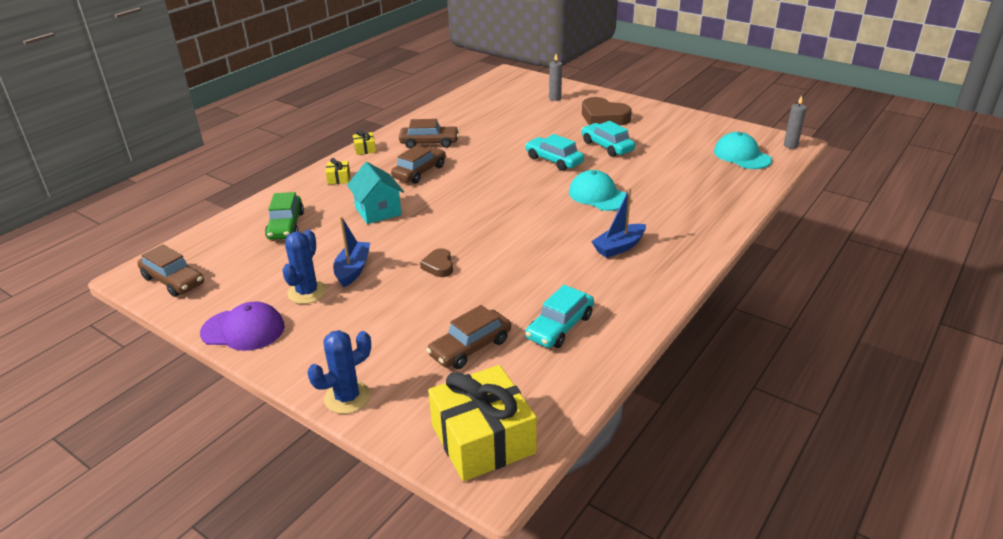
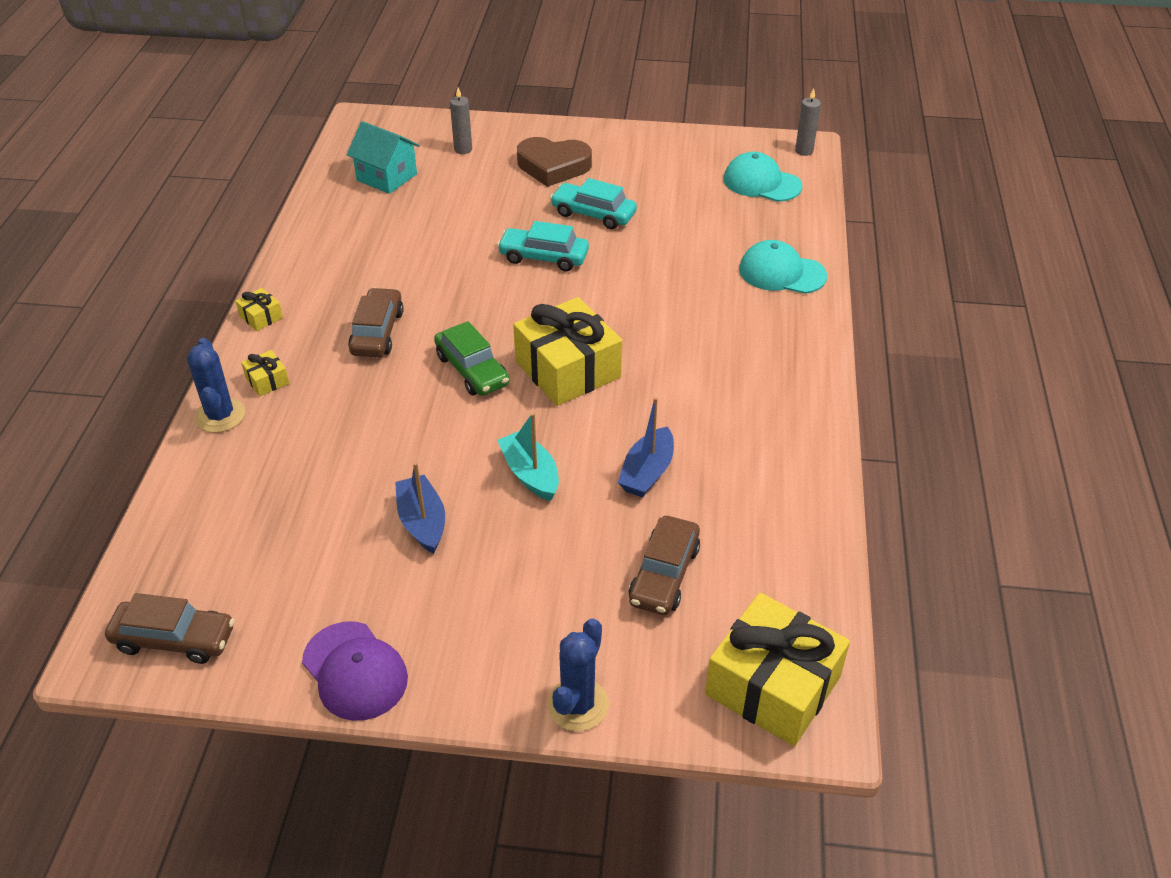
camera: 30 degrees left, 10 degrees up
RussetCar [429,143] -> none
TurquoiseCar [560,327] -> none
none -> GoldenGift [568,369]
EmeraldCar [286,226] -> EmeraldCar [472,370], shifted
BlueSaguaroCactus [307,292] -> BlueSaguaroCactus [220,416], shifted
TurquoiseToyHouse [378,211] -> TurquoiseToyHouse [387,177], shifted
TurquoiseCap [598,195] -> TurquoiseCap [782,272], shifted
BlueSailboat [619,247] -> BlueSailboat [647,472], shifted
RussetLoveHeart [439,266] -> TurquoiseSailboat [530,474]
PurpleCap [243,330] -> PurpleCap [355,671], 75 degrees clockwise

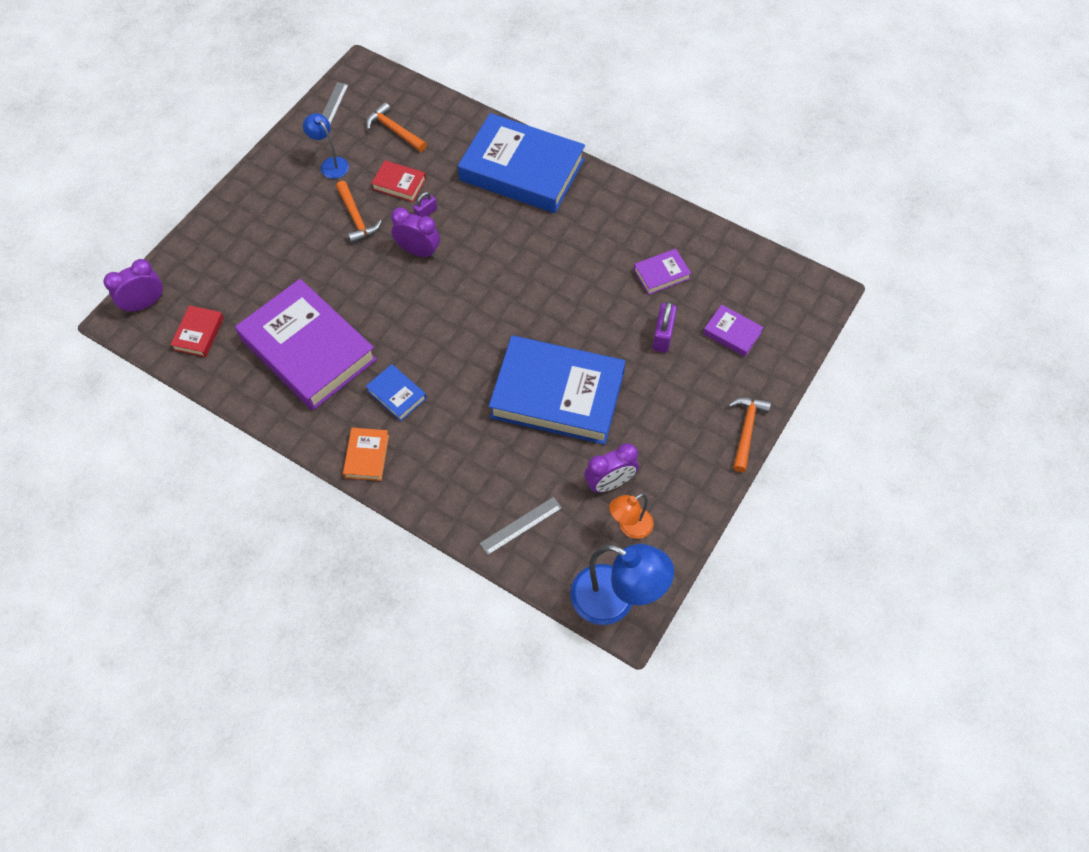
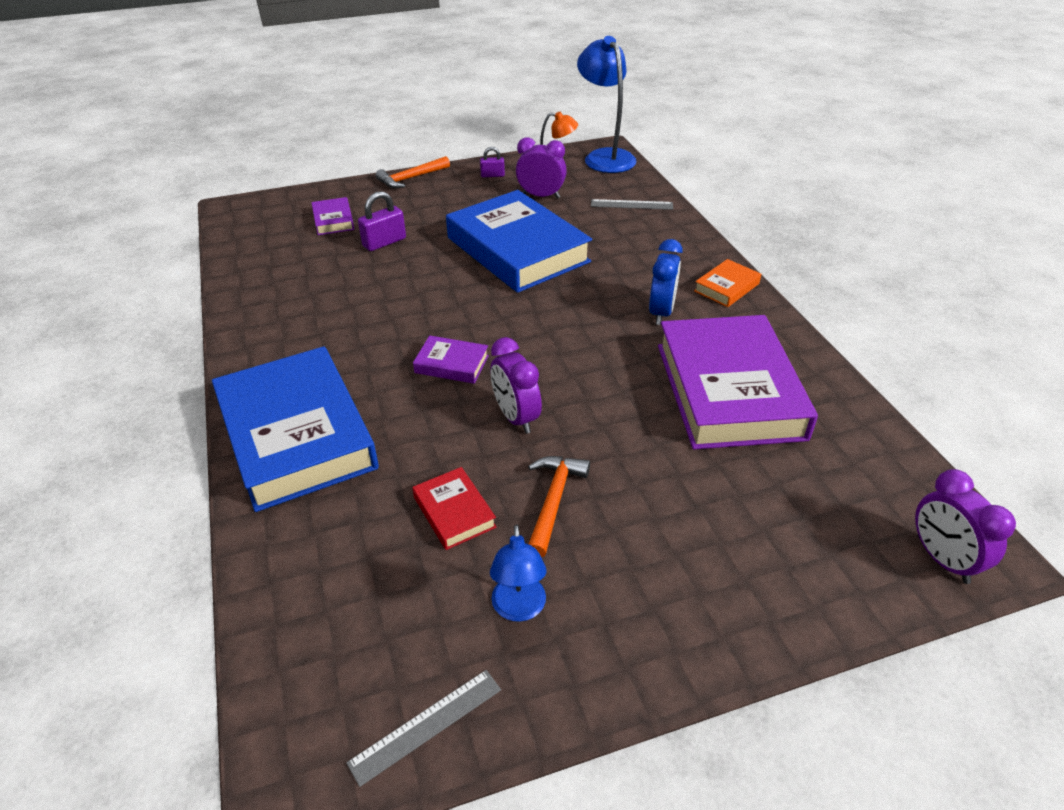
camera: 140 degrees left, 20 degrees down
RedHardcover [199,333] -> none
OrangeColouredHammer [394,130] -> none
PurplePadlock [426,213] -> PurplePadlock [492,175], shifted
PurpleHardcover [661,274] -> PurpleHardcover [451,364], shifted
BlueHardcover [396,395] -> BlueClock [661,312]
PurpleClock [145,304] -> PurpleClock [942,559], 60 degrees clockwise

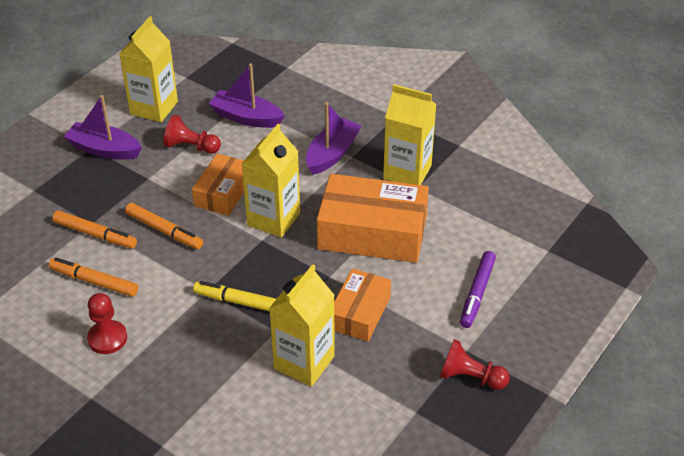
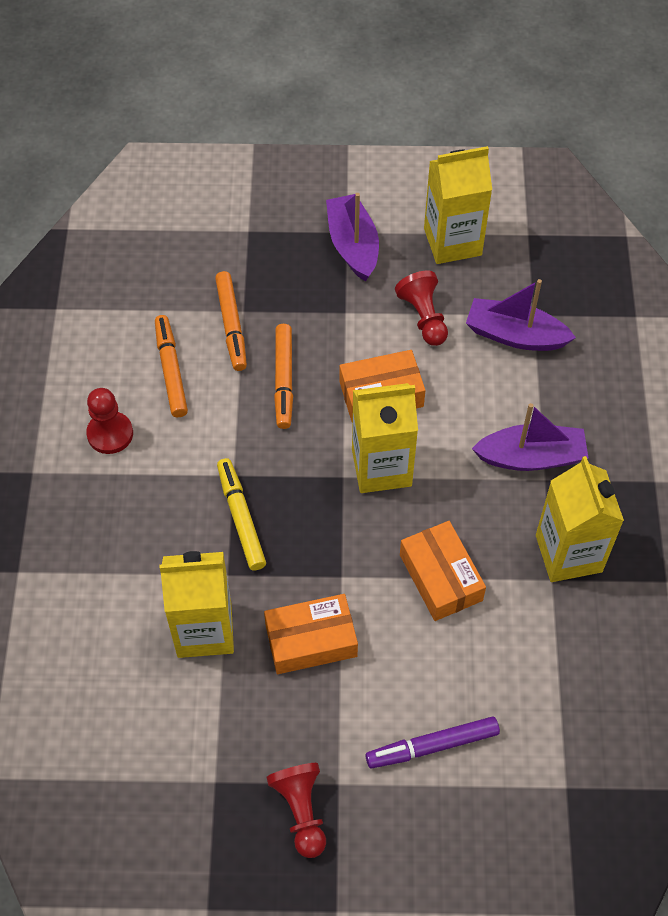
camera: 55 degrees right, 15 degrees up
PurpleSailboat [246,117] -> PurpleSailboat [515,335], 60 degrees counterclockwise
OrangeColouredBox [372,232] -> OrangeColouredBox [441,577], x0.59

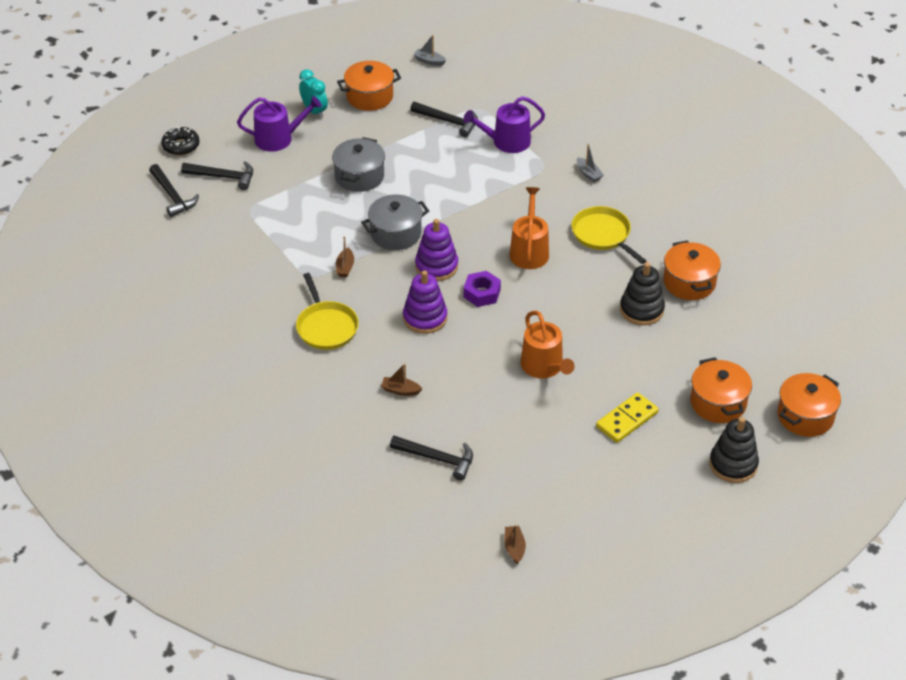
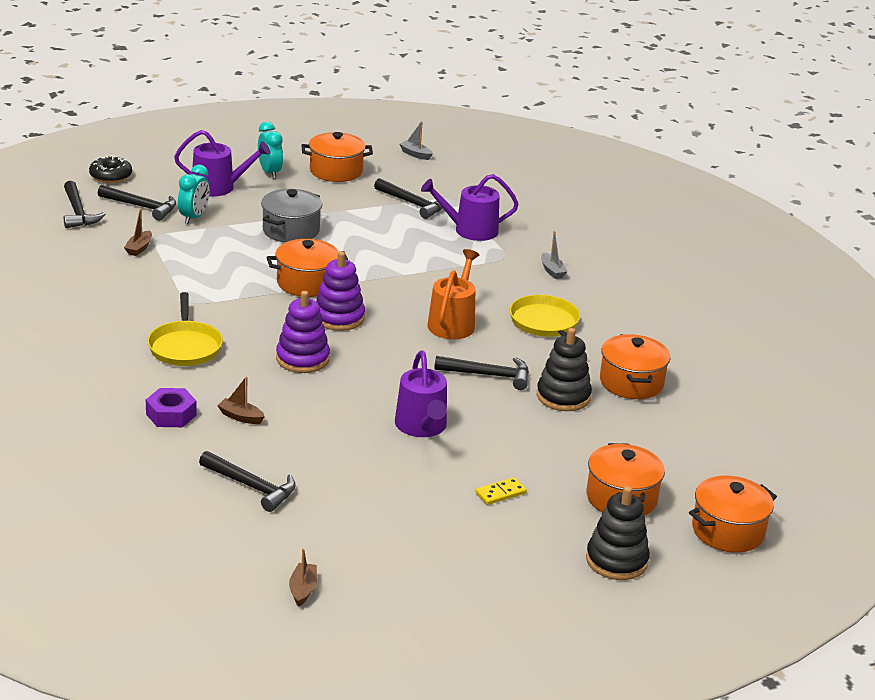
camera: 10 degrees right, 15 degrees down
none -> TurquoiseClock [194,217]
none -> JetBlackHammer [489,375]
RussetSailboat [345,267] -> RussetSailboat [139,248], shifted
PurpleHexagonNut [482,293] -> PurpleHexagonNut [171,414], shifted
GrayStockpot [396,233] -> OrangeColouredStockpot [306,283]
OrangeColouredWateringPot [544,367] -> PurpleWateringPot [422,426]
GoldenDomino [627,420] -> GoldenDomino [500,493], x0.61

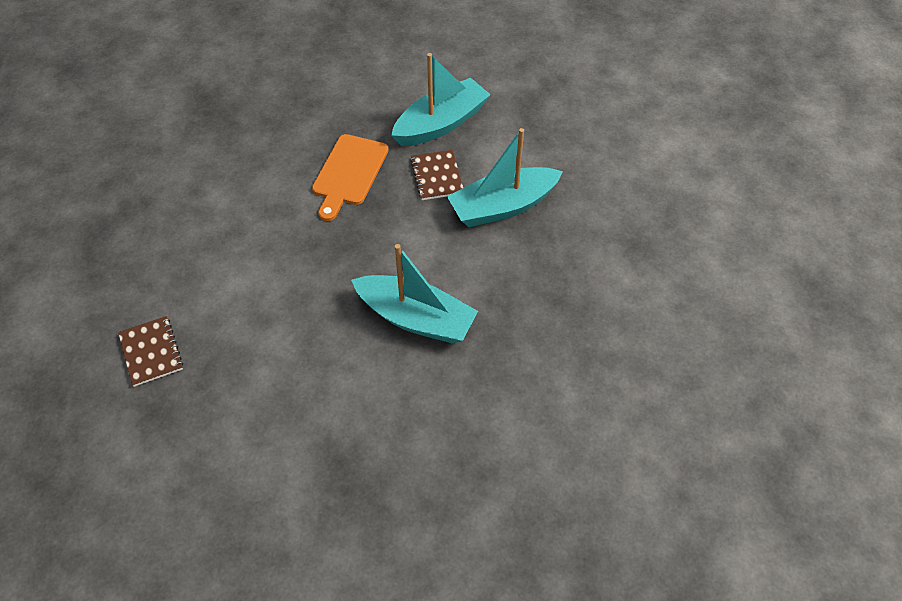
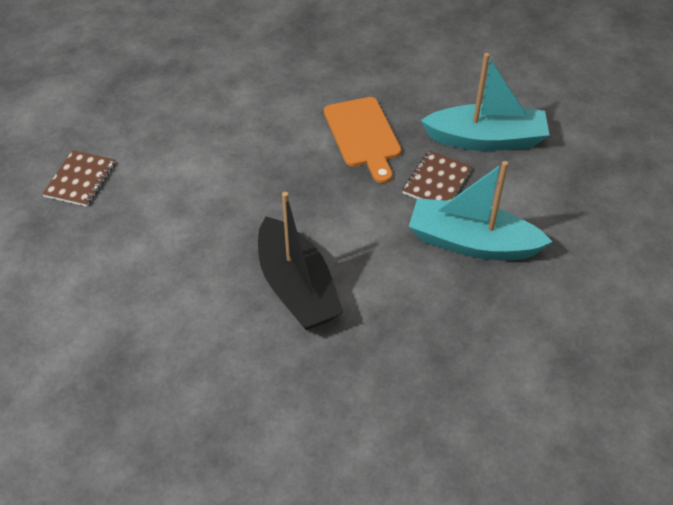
camera: 40 degrees right, 5 degrees down
TurquoiseSailboat [416,318] -> JetBlackSailboat [297,287]
OrangeColouredChoppingBoard [349,173] -> OrangeColouredChoppingBoard [363,135], 75 degrees counterclockwise

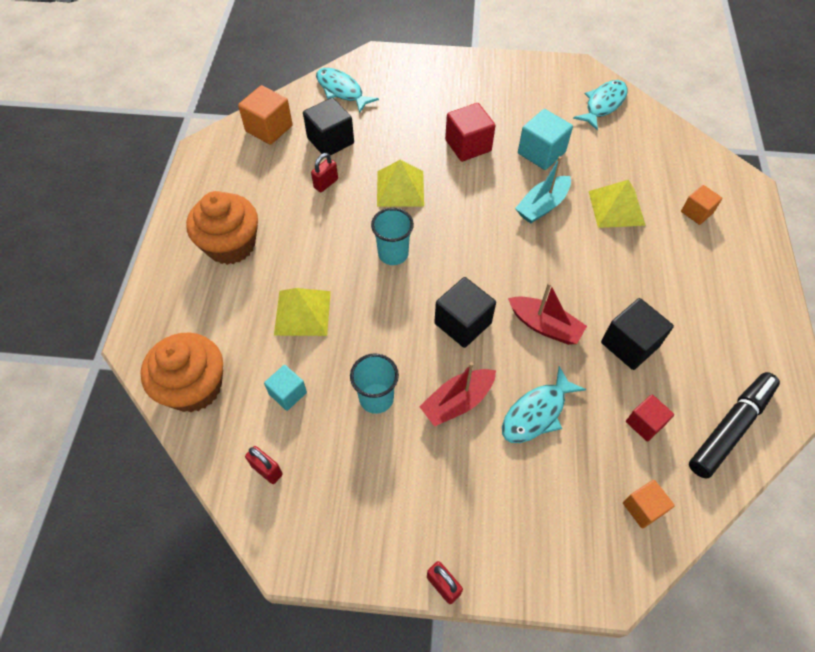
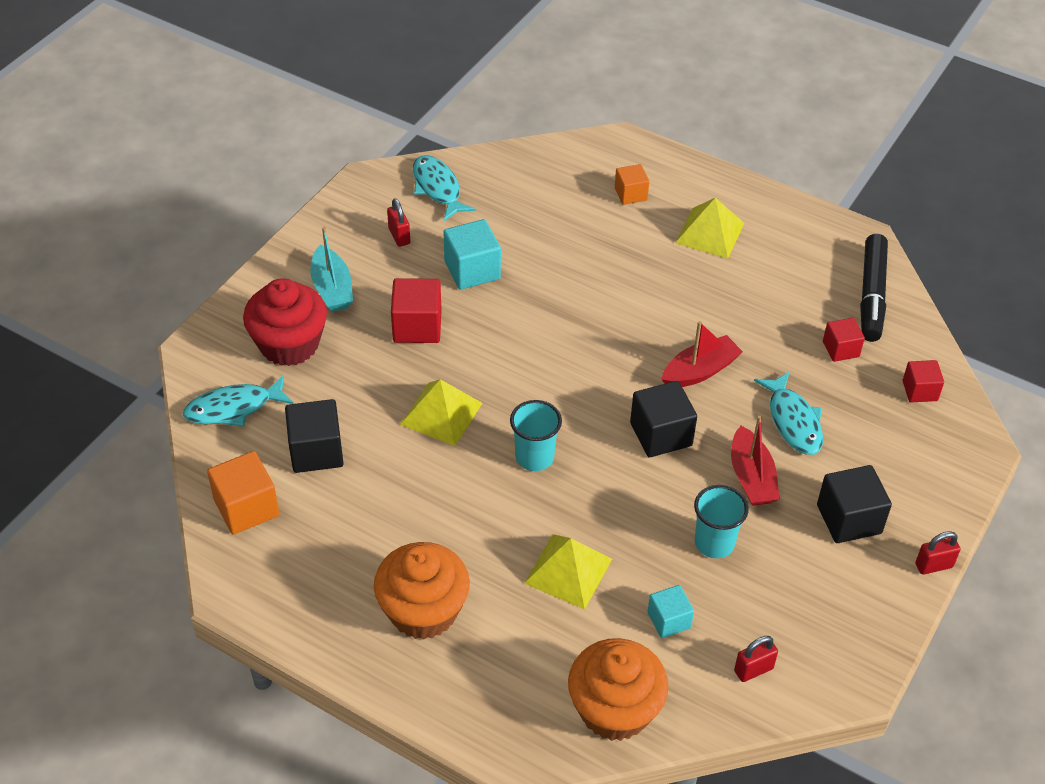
camera: 65 degrees left, 10 degrees down
none -> RedCupcake [289,344]
RedPadlock [326,183] -> RedPadlock [399,236], shifted
TurquoiseSailboat [542,206] -> TurquoiseSailboat [332,288], shifted
GoldenPyramidShape [616,208] -> GoldenPyramidShape [710,233], shifted
JetBlackSolidCube [629,344] -> JetBlackSolidCube [849,519], shifted
OrangeColouredSolidCube [643,508] -> RedSolidCube [919,391]
JetBlackFeltPen [730,428] -> JetBlackFeltPen [871,295], 150 degrees counterclockwise

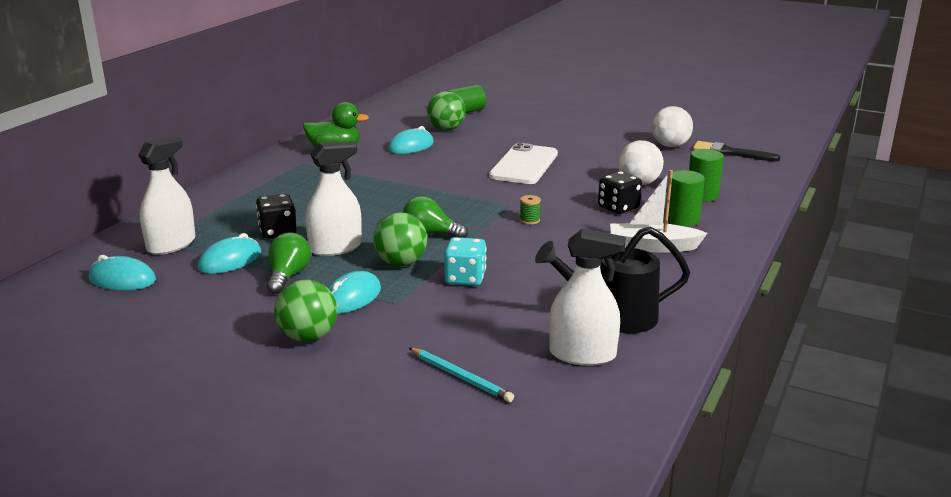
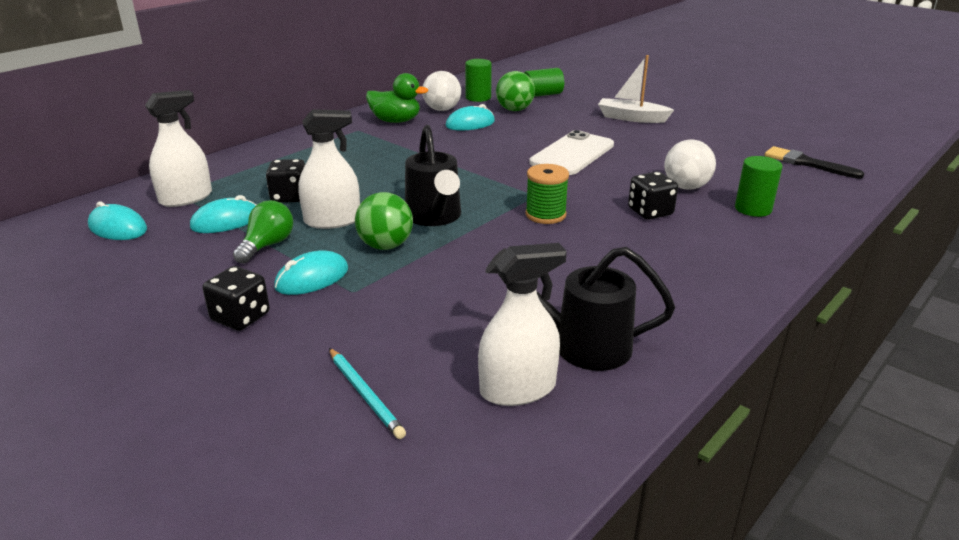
camera: 15 degrees right, 5 degrees up
TurquoiseDice [465,278] -> none
SnowWhiteSailboat [652,246] -> SnowWhiteSailboat [631,118], shifted
SnowWhitePlayBall [670,146] -> SnowWhitePlayBall [442,109], shifted
EmeraldCylinderShape [682,219] -> EmeraldCylinderShape [478,97], shifted
EmeraldPlayBall [308,337] -> JetBlackDice [240,317]
EmeraldLightBulb [430,234] -> JetBlackWateringPot [434,217]
SnowWhiteSprayer [582,354] -> SnowWhiteSprayer [518,389], 45 degrees counterclockwise
EmeraldBobbin [529,220] -> EmeraldBobbin [545,215], x1.85

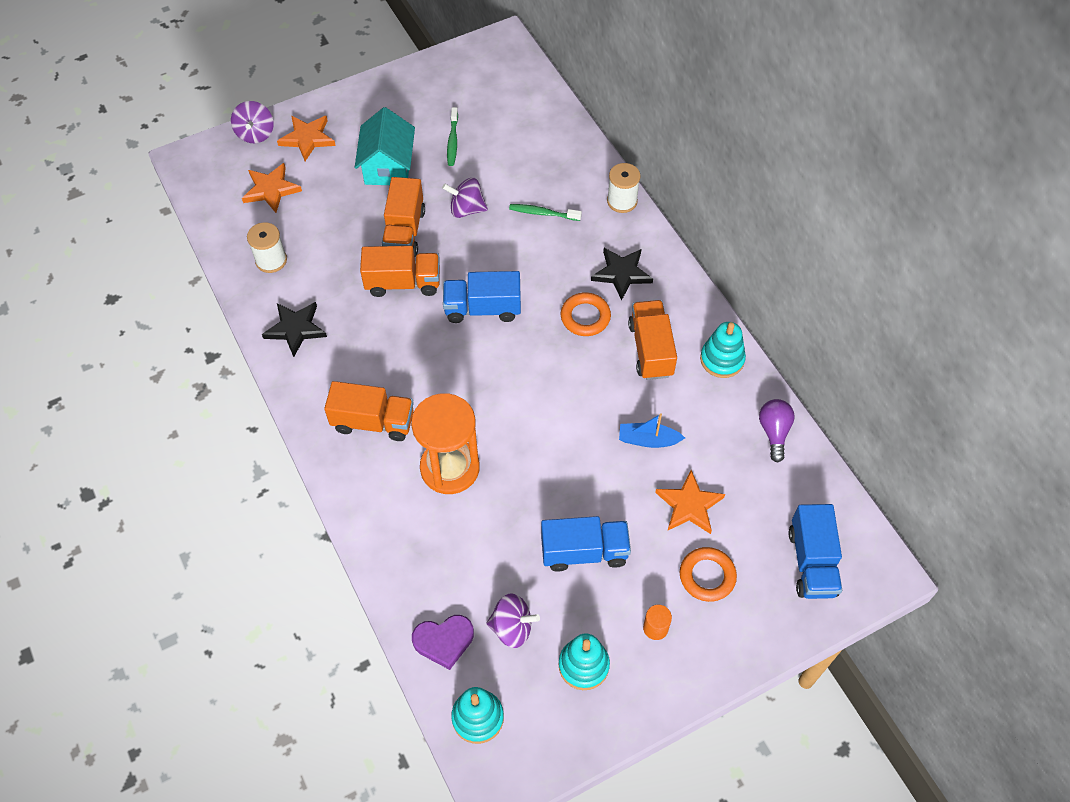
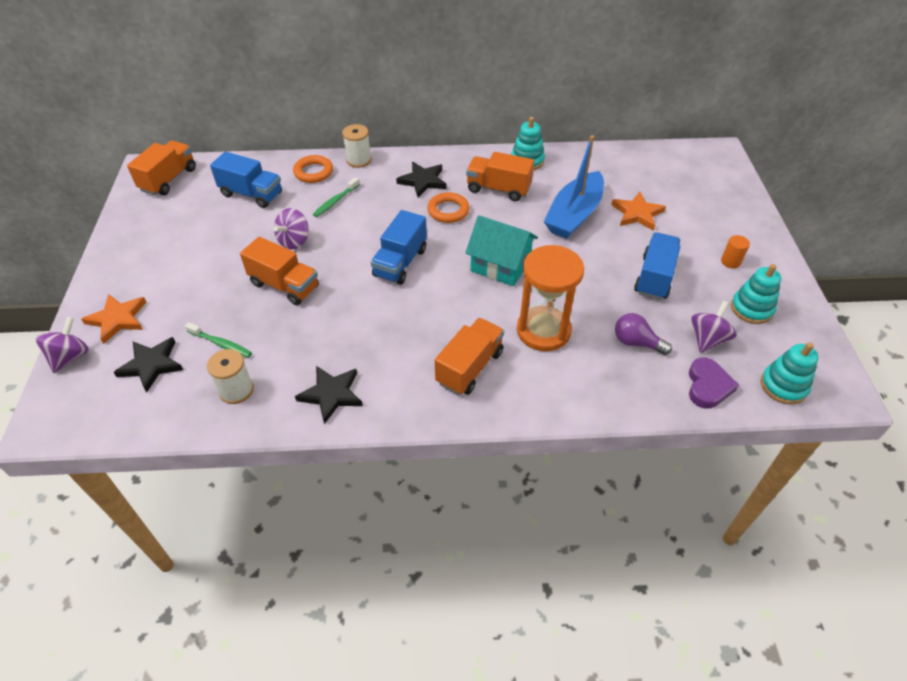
camera: 65 degrees left, 10 degrees down
TurquoiseToyHouse [388,166] -> TurquoiseToyHouse [500,266], shifted
OrangeColouredTruck [403,283] -> OrangeColouredTruck [169,179], shifted
EmeraldDentalBrush [452,141] -> EmeraldDentalBrush [221,344], shifted
OrangeColouredTorus [707,576] -> OrangeColouredTorus [313,172], shifted
PurpleLightBulb [774,432] -> PurpleLightBulb [636,342], shifted
BlueTruck [811,562] -> BlueTruck [251,194], shifted
OrangeColouredStarShape [271,189] -> JetBlackStarShape [151,365]
PurpleWhirligig [255,134] -> PurpleWhirligig [70,357], 90 degrees counterclockwise
BlueSailboat [648,440] -> BlueSailboat [574,215], x1.95

